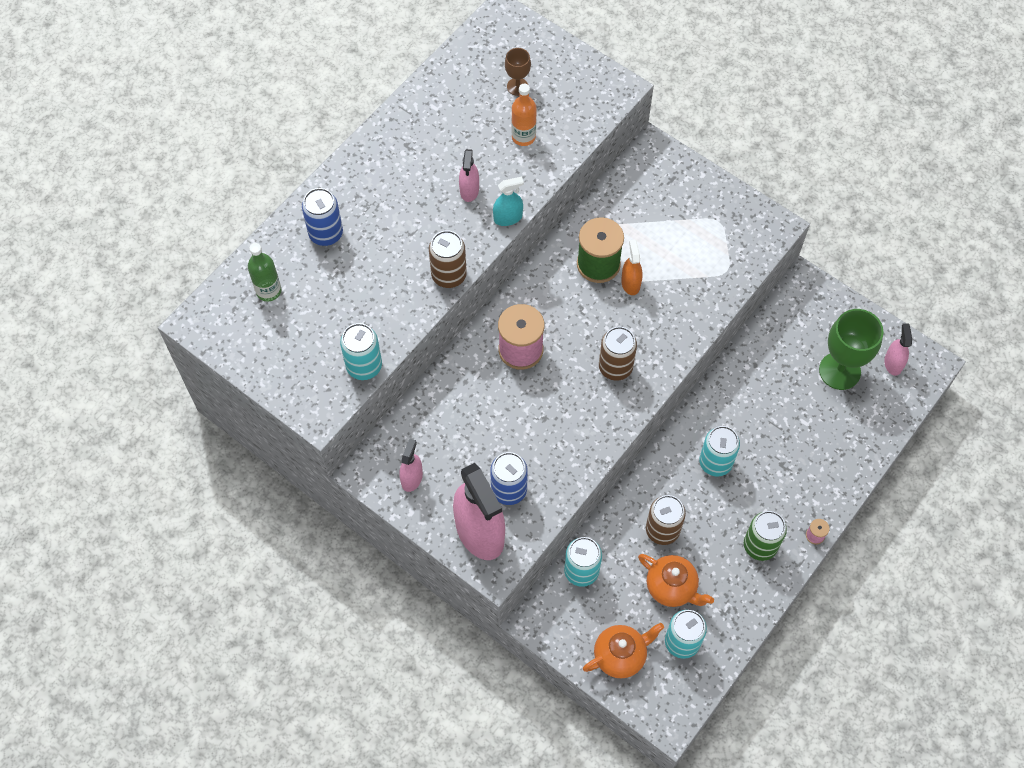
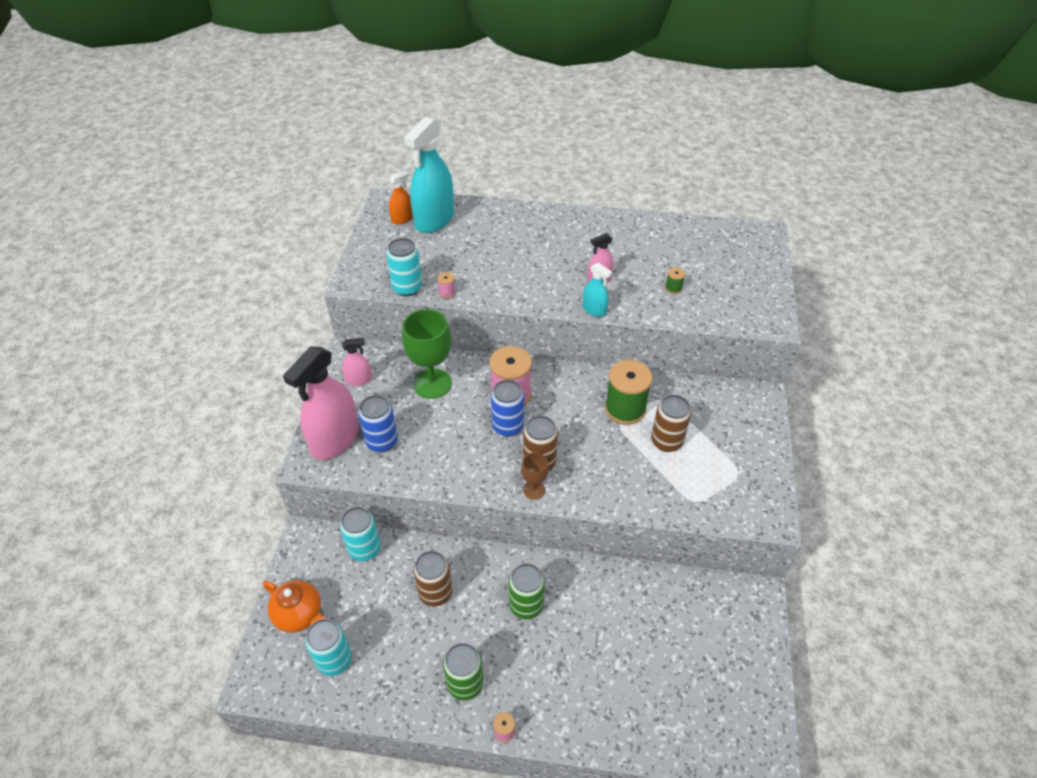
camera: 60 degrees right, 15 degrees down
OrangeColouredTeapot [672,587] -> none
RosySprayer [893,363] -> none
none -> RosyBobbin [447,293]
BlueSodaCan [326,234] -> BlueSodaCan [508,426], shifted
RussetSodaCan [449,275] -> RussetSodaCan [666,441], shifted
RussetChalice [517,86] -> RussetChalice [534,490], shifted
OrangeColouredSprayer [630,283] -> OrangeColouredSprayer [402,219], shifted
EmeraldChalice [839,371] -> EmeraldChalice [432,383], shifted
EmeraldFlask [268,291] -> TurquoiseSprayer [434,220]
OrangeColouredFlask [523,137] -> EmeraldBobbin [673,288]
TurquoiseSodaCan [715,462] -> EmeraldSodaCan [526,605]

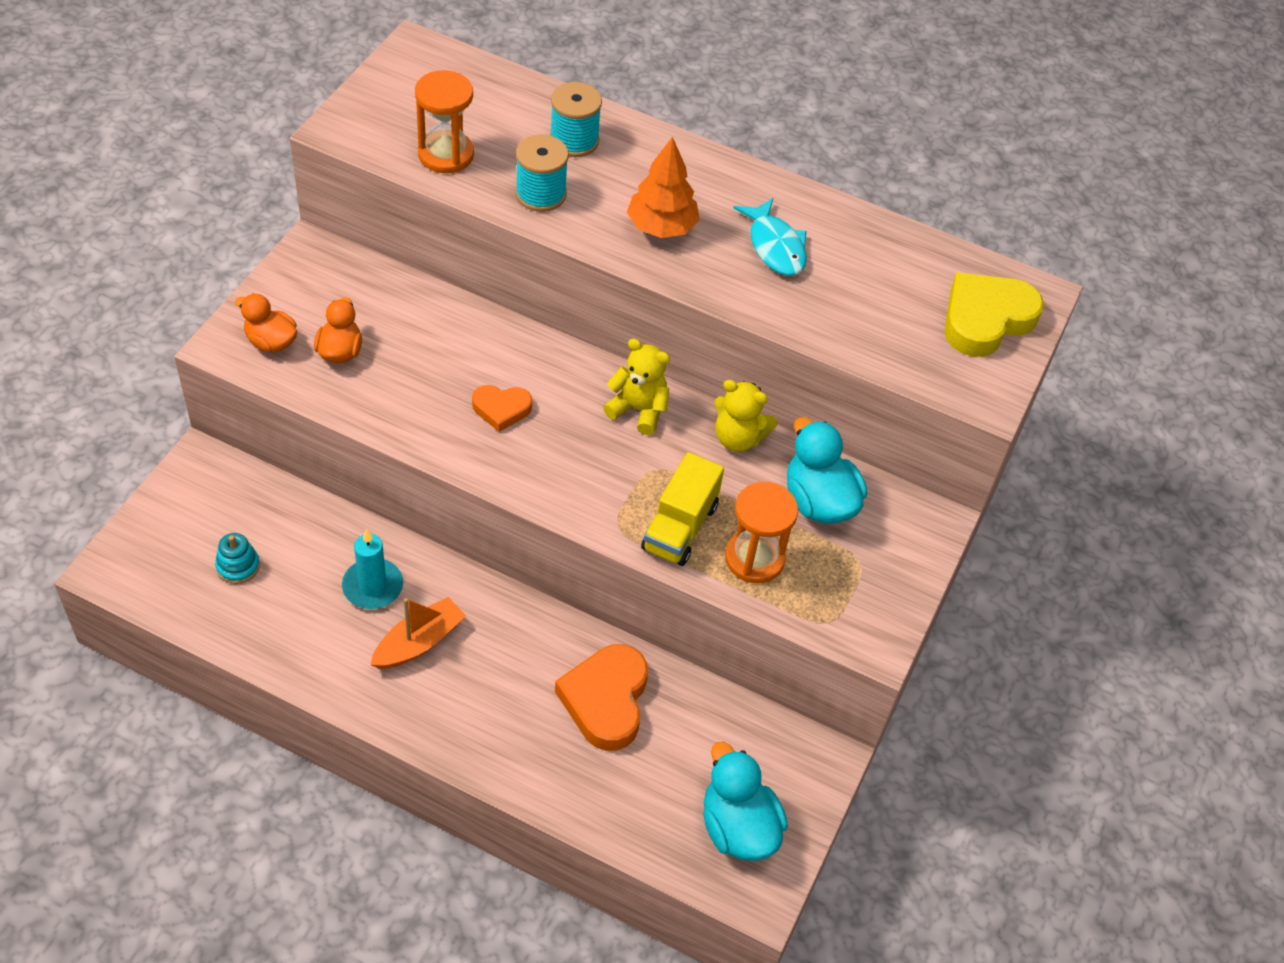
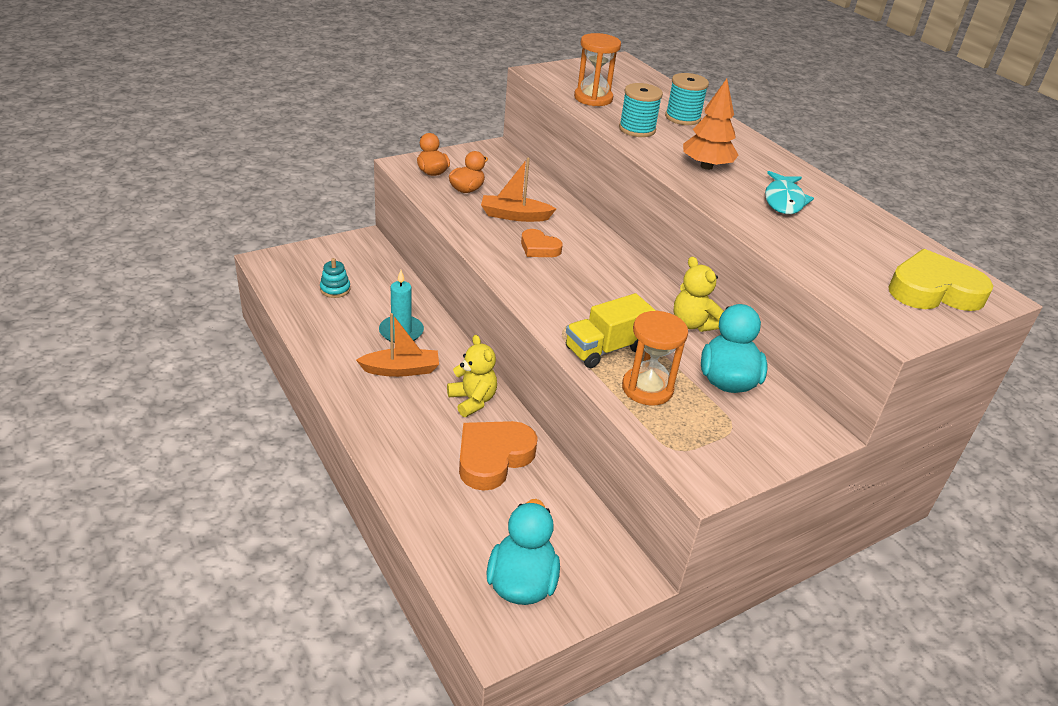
camera: 35 degrees right, 15 degrees down
none -> OrangeColouredSailboat [515,216]
GoldenTeddyBear [638,410] -> GoldenTeddyBear [472,400], shifted

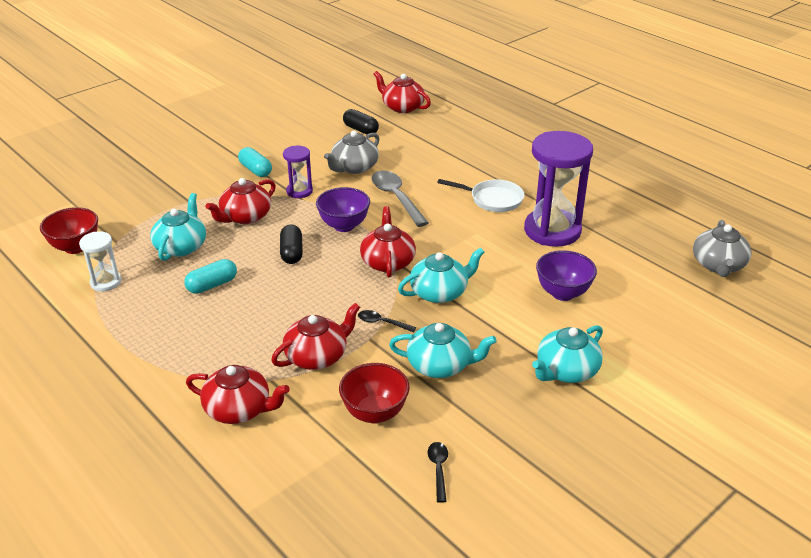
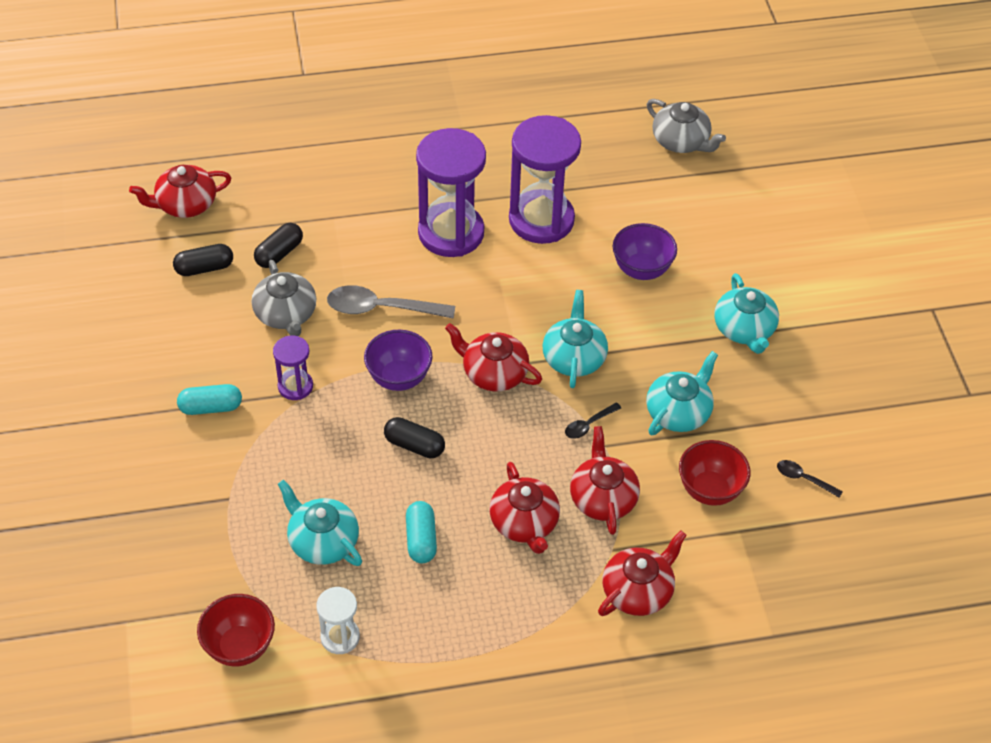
camera: 60 degrees left, 15 degrees up
none -> JetBlackCapsule [279,253]
RedTeapot [245,217] -> RedTeapot [524,523], shifted
SnowWhitePan [493,199] -> PurpleSandTimer [451,233]

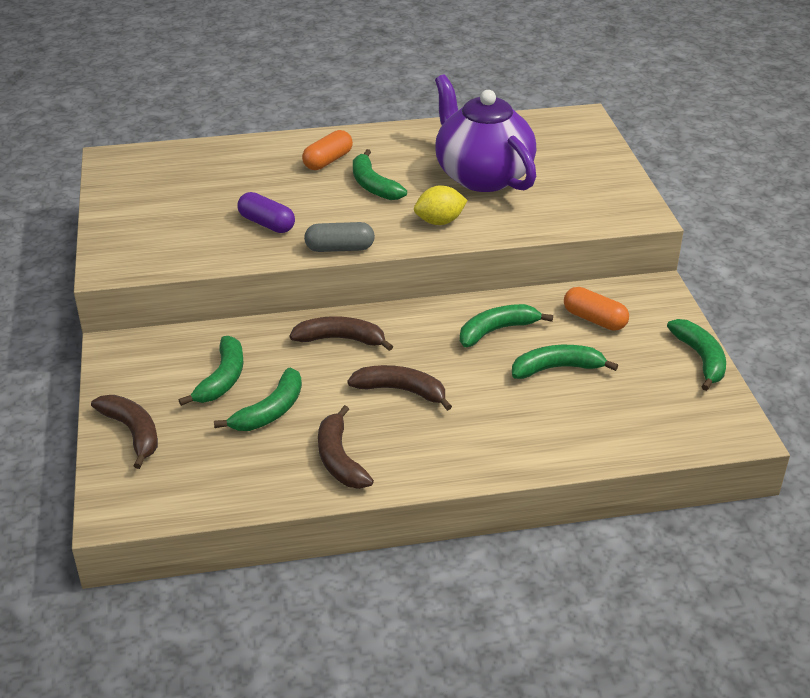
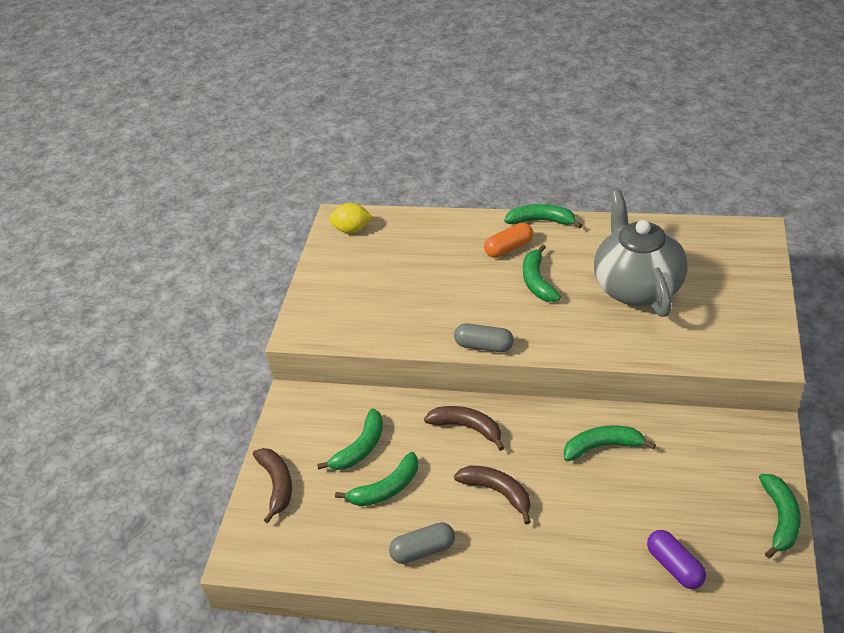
camera: 25 degrees right, 5 degrees up
OrangeColouredCapsule [594,319] -> none
PurpleCapsule [266,224] -> PurpleCapsule [675,566], shifted
GoldenCitrusFruit [439,222] -> GoldenCitrusFruit [352,230], shifted
EmeraldBananaFruit [556,368] -> EmeraldBananaFruit [541,221], shifted
RussetBananaFruit [339,459] -> GrayCapsule [423,550]
PurpleTeapot [482,176] -> GrayTeapot [637,287]

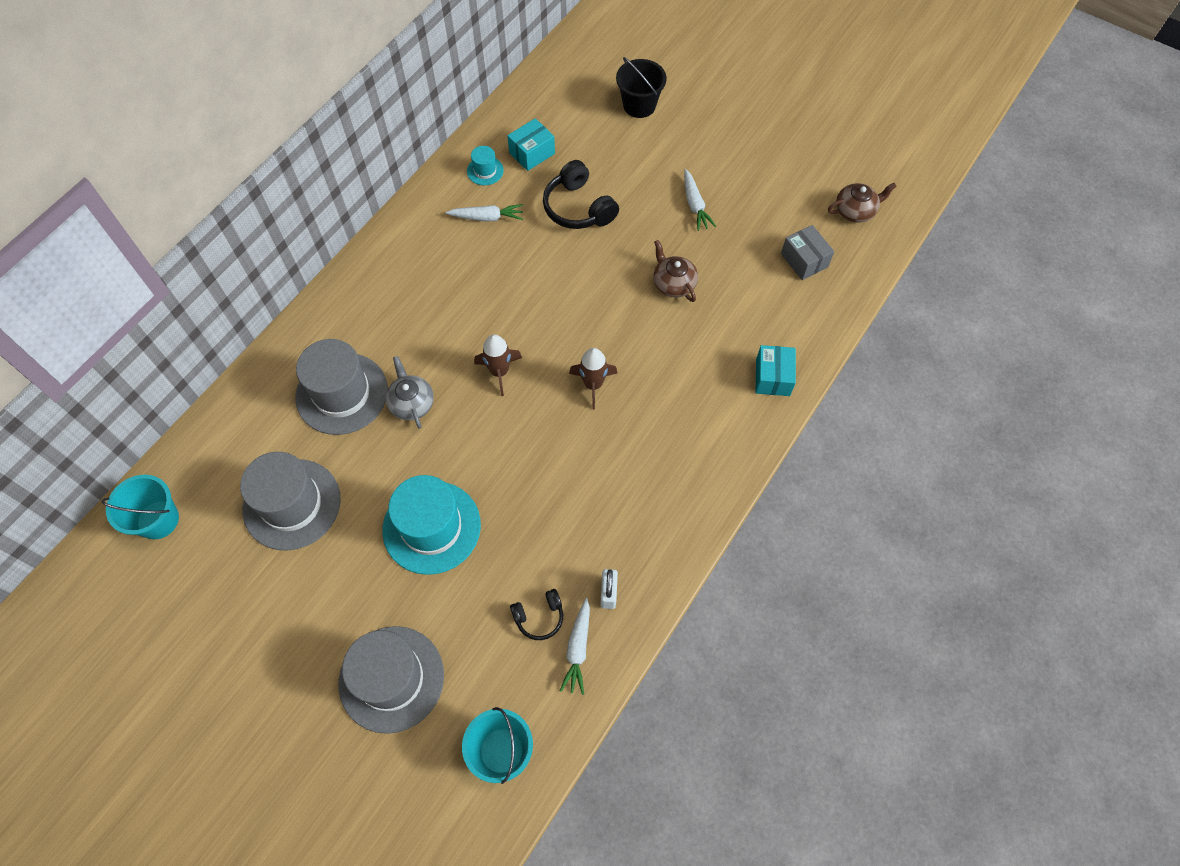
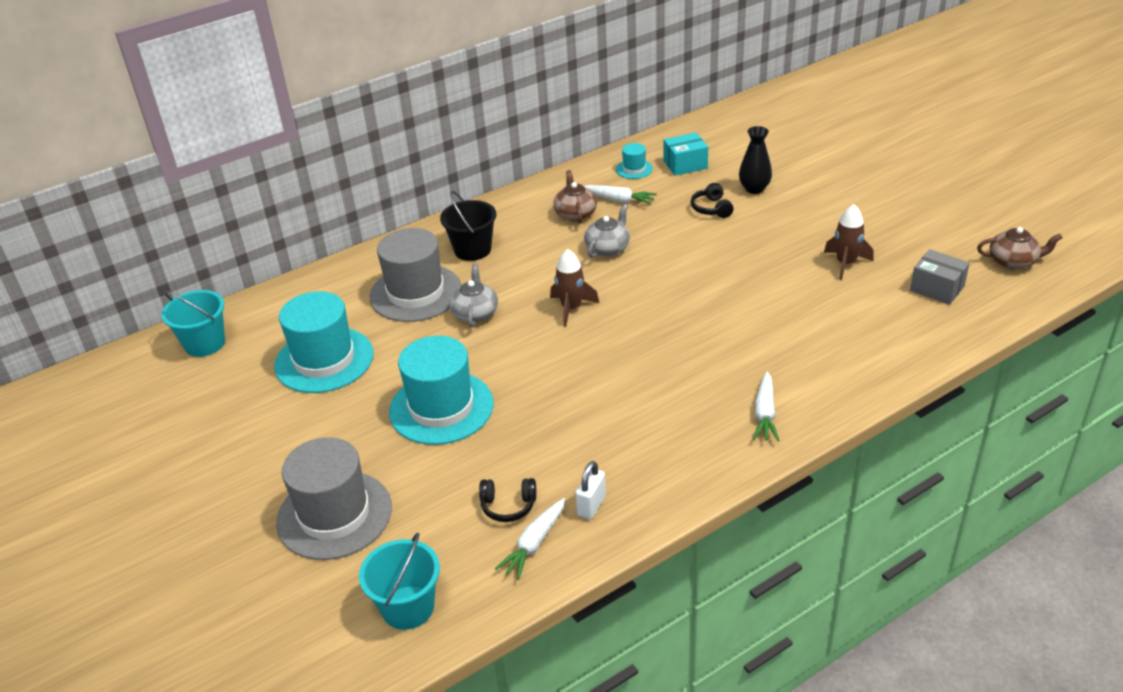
camera: 25 degrees right, 25 degrees down
TurquoiseBox [772,377] -> none
none -> GrayTeapot [608,248]
none -> JetBlackVase [754,189]
RussetToyRocket [593,384] -> RussetToyRocket [846,264], shifted
JetBlackSandBucket [639,105] -> JetBlackSandBucket [472,250], shifted
RussetTeapot [673,283] -> RussetTeapot [575,213], shifted
SnowWhiteRootVegetable [695,205] -> SnowWhiteRootVegetable [765,413], shifted
GrayHat [292,504] -> TurquoiseHat [324,360]
GrayBox [804,260] -> GrayBox [937,288], 45 degrees counterclockwise
JetBlackHeadset [578,207] -> JetBlackHeadset [711,208], x0.58

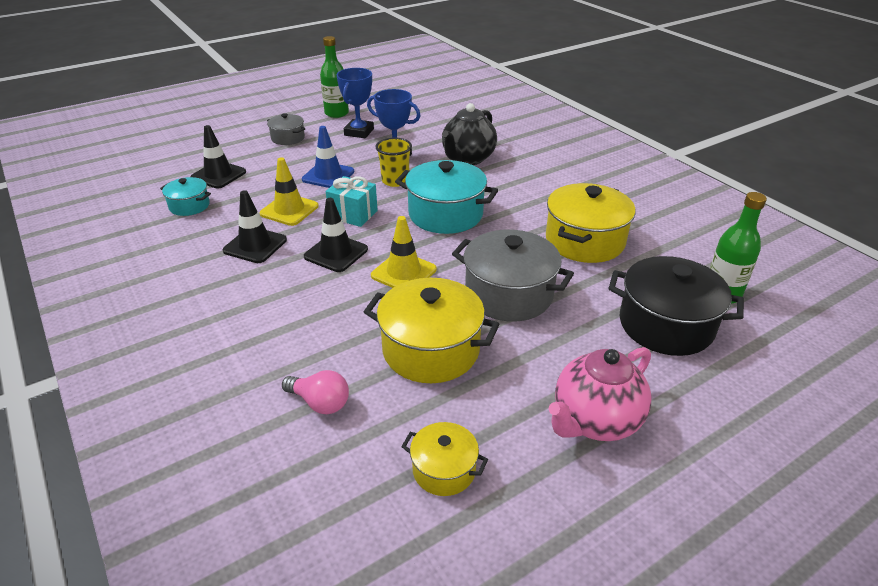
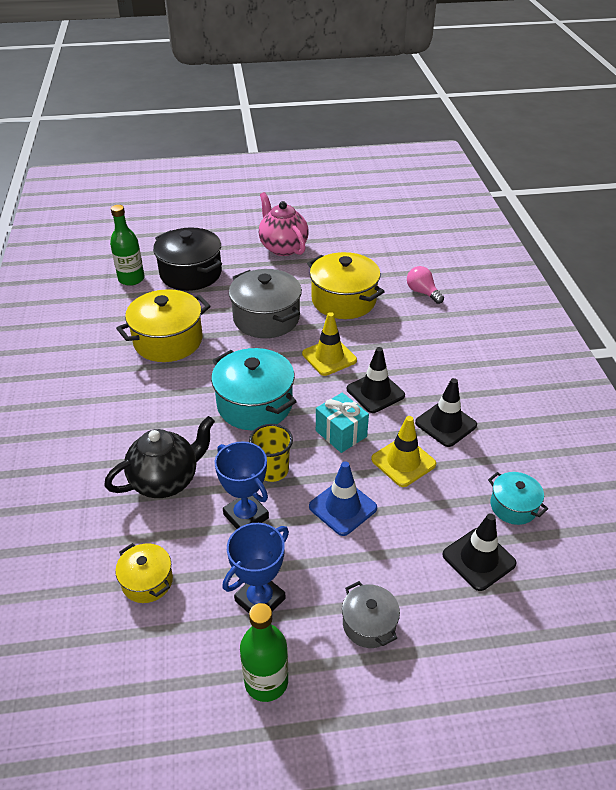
camera: 155 degrees left, 5 degrees up
GoldenStockpot [444,470] -> GoldenStockpot [147,581], shifted
RosyTeapot [594,421] -> RosyTeapot [283,247], 105 degrees counterclockwise

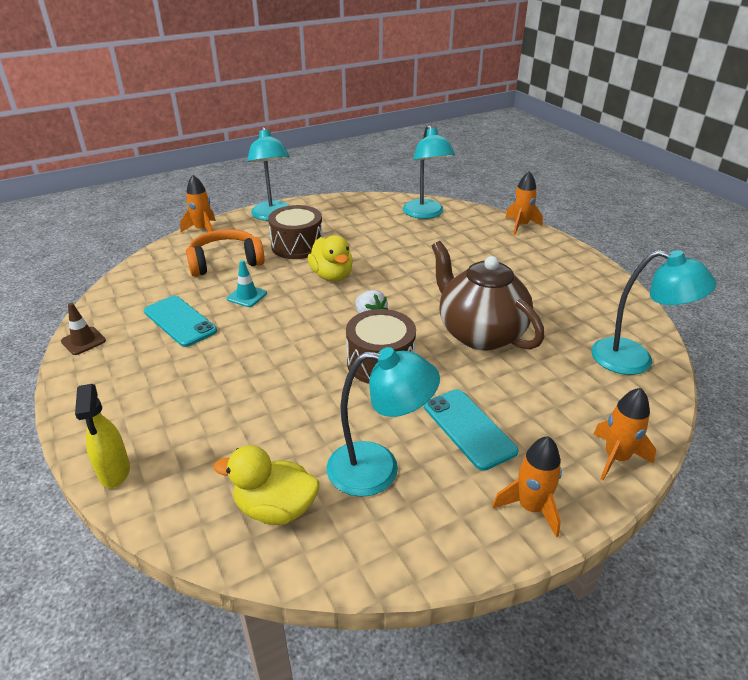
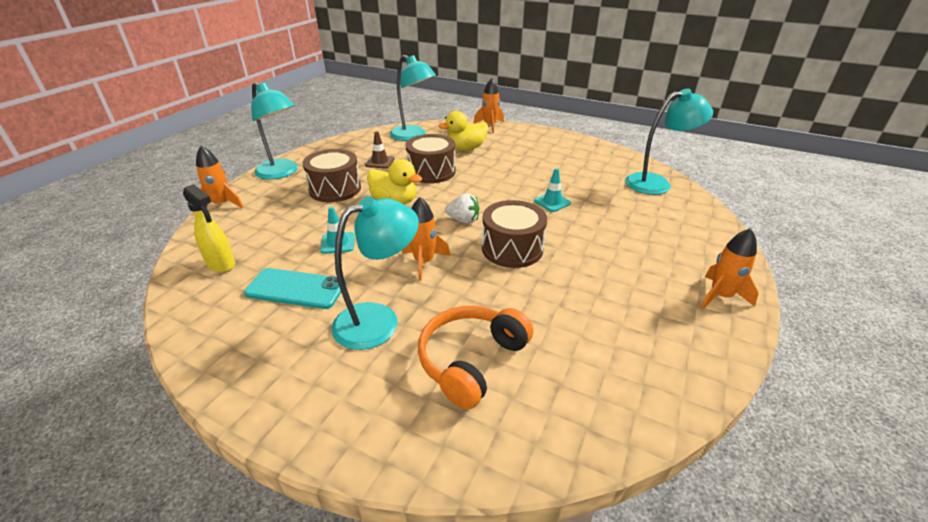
camera: 35 degrees left, 0 degrees up
TurquoiseMobilePhone [469,428] -> none
none -> RussetDrum [431,171]
RussetTrafficCone [83,341] -> RussetTrafficCone [380,162], shifted
GoldenSprayer [114,472] -> GoldenSprayer [221,264], shifted
OrangeColouredHeadset [225,262] -> OrangeColouredHeadset [471,360], shifted
GoldenRubberDuck [275,508] -> GoldenRubberDuck [465,148], shifted
TurquoiseDeskLamp [378,469] -> TurquoiseDeskLamp [379,320], shifted
OrangeColouredToyRocket [616,458] -> OrangeColouredToyRocket [424,262], shifted
RussetTeapot [479,333] -> TurquoiseTrafficCone [552,202]

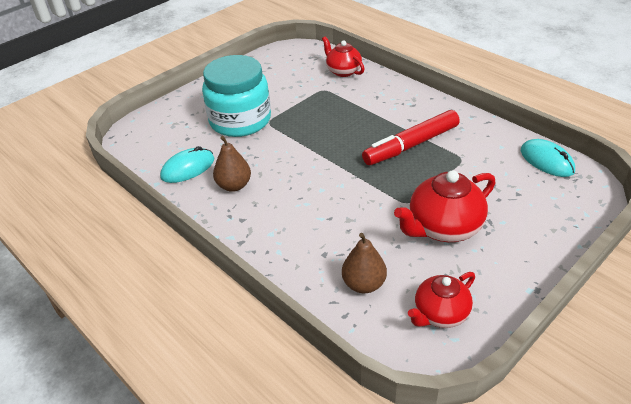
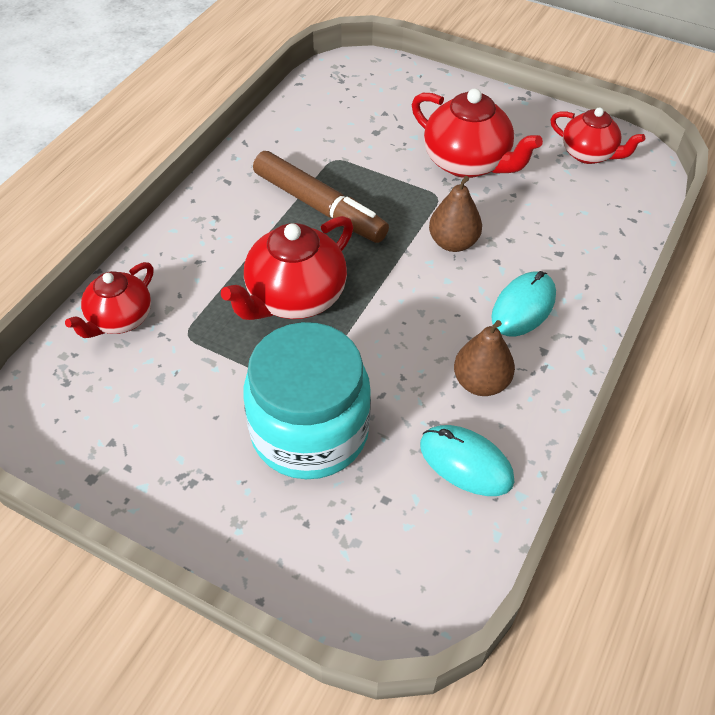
camera: 110 degrees left, 10 degrees up
none -> RedTeapot [295,297]
RussetToyPear [363,284] -> RussetToyPear [453,243], shifted
TurquoisePcMouse [547,161] -> TurquoisePcMouse [523,307], shifted
RedFeltPen [412,145] -> RussetFeltPen [318,206]

